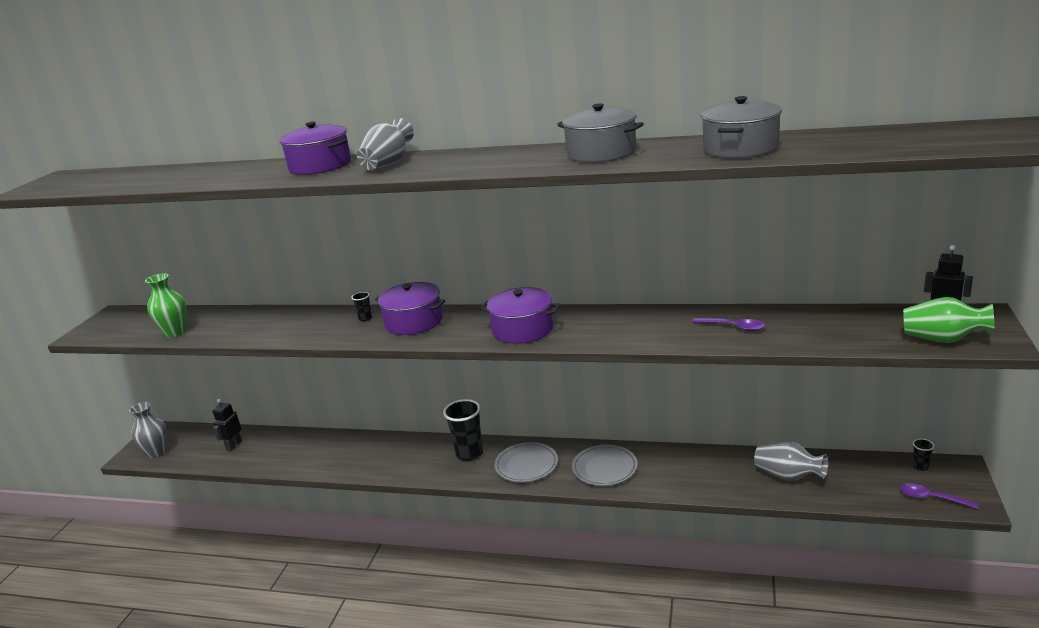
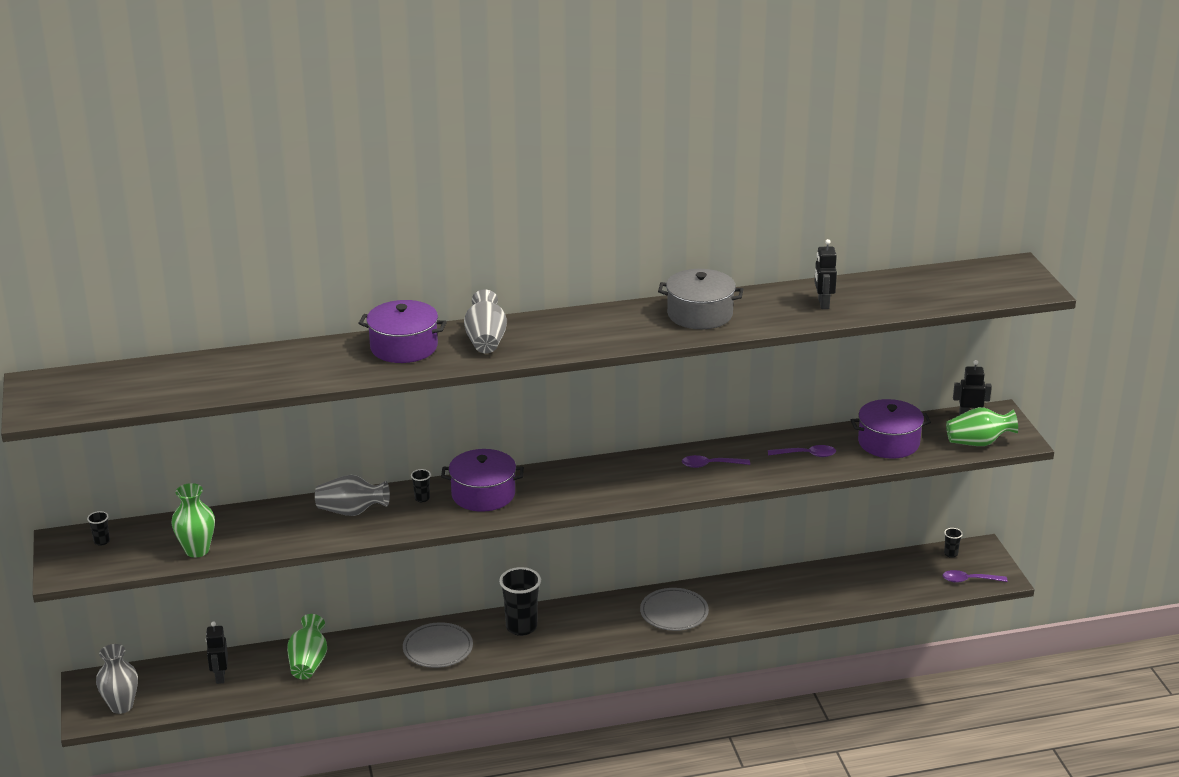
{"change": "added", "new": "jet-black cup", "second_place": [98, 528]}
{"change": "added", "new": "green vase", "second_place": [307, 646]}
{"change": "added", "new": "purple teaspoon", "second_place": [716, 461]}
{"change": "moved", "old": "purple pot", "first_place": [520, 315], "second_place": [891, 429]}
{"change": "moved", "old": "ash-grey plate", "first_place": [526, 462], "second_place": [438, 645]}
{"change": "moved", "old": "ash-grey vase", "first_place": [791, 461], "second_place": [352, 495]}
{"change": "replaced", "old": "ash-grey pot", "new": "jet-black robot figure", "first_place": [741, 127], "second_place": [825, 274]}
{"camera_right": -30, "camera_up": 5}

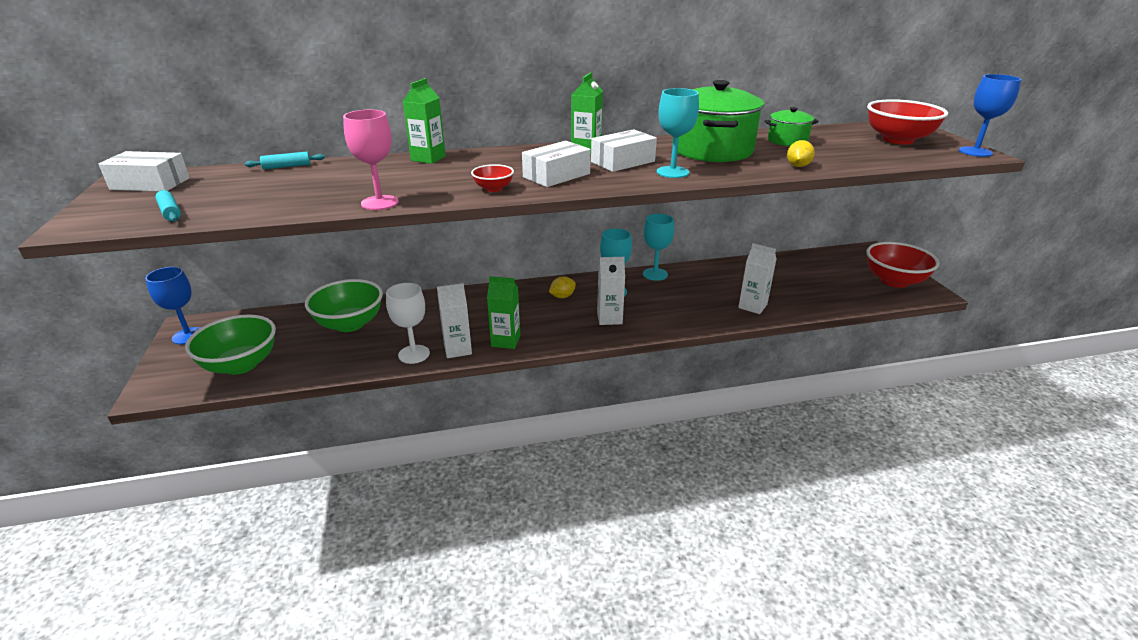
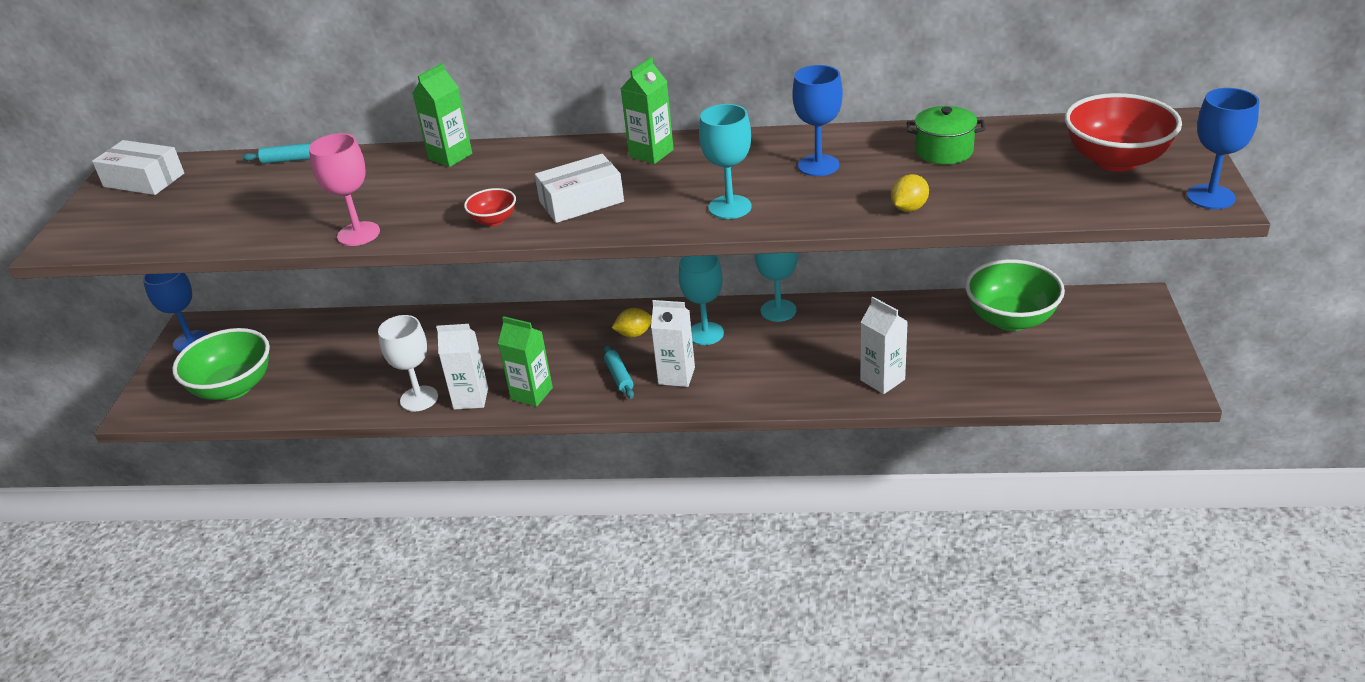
{"change": "removed", "old": "white package", "first_place": [624, 150]}
{"change": "removed", "old": "crimson deep dish", "first_place": [902, 265]}
{"change": "moved", "old": "teal rolling pin", "first_place": [168, 206], "second_place": [619, 372]}
{"change": "moved", "old": "green deep dish", "first_place": [344, 305], "second_place": [1015, 295]}
{"change": "replaced", "old": "green pot", "new": "royal blue wine glass", "first_place": [718, 121], "second_place": [817, 120]}
{"camera_right": 20, "camera_up": 5}

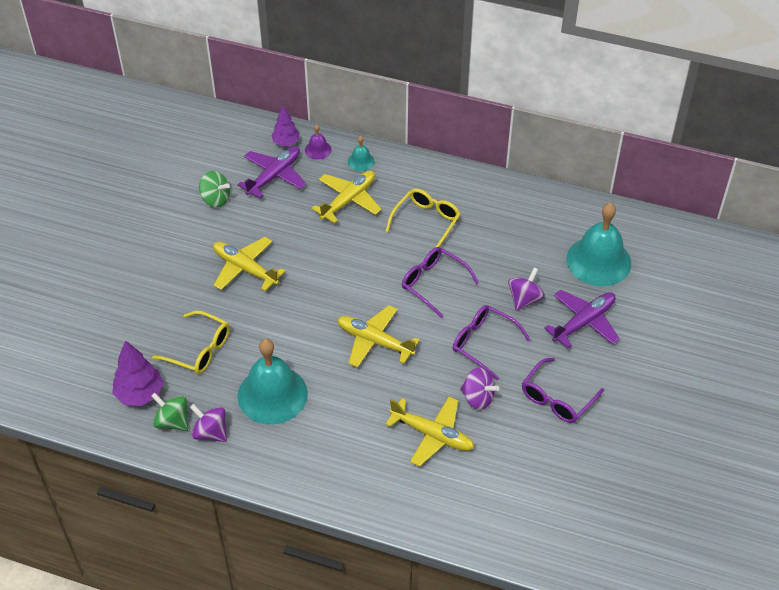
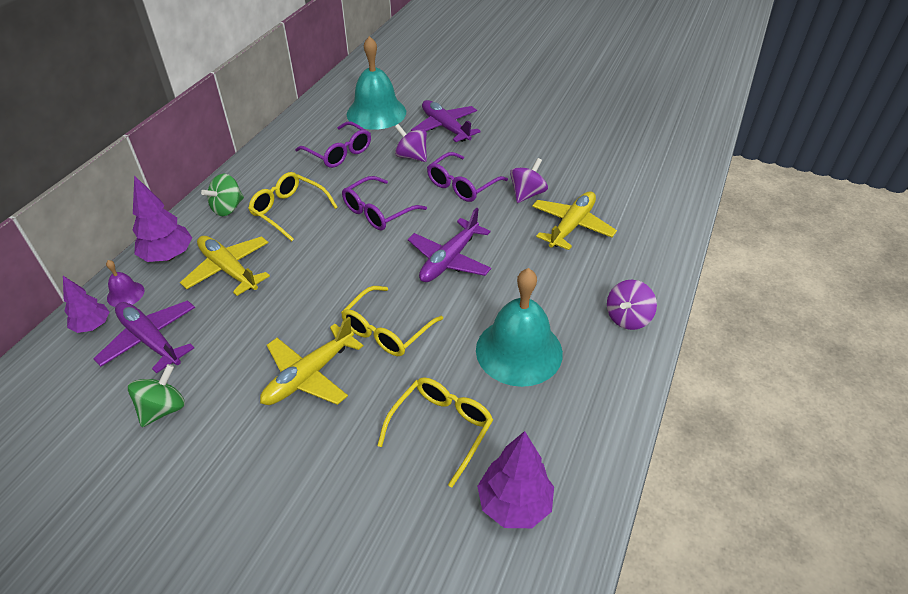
{"change": "added", "new": "yellow eyeglasses", "second_place": [392, 321]}
{"change": "moved", "old": "green spinning top", "first_place": [169, 412], "second_place": [222, 195]}
{"change": "moved", "old": "purple spinning top", "first_place": [208, 423], "second_place": [632, 305]}
{"change": "moved", "old": "purple eyeglasses", "first_place": [563, 390], "second_place": [333, 144]}
{"change": "replaced", "old": "teal hand bell", "new": "purple fir tree", "first_place": [361, 153], "second_place": [162, 219]}
{"change": "recoloured", "old": "yellow aeroplane", "new": "purple aeroplane", "first_place": [378, 336], "second_place": [449, 245]}
{"camera_right": -85, "camera_up": -5}

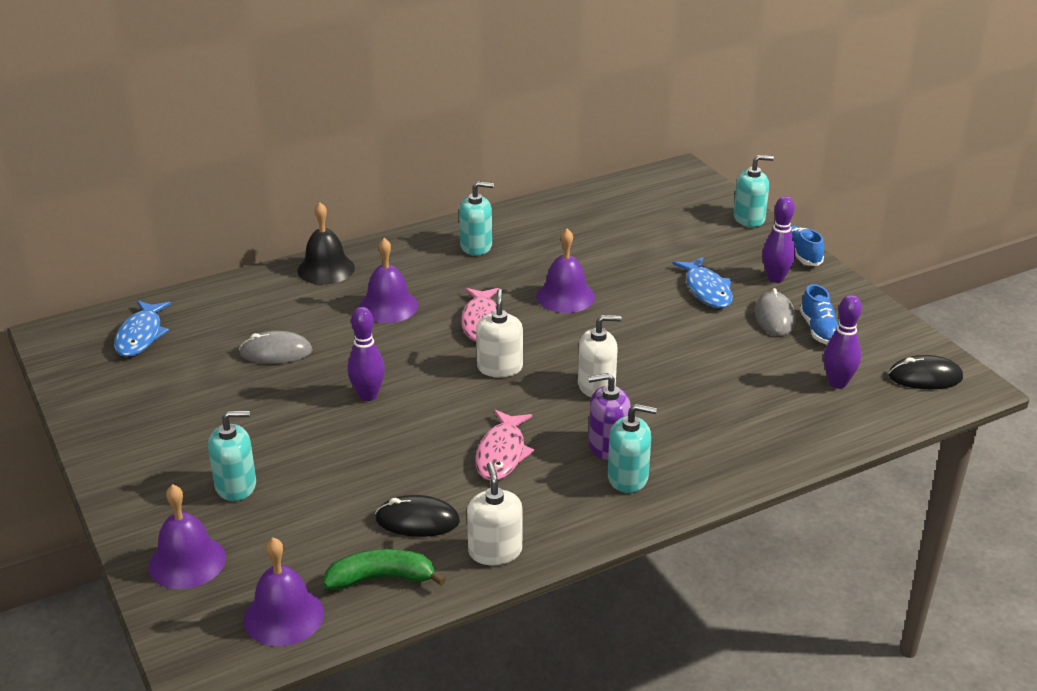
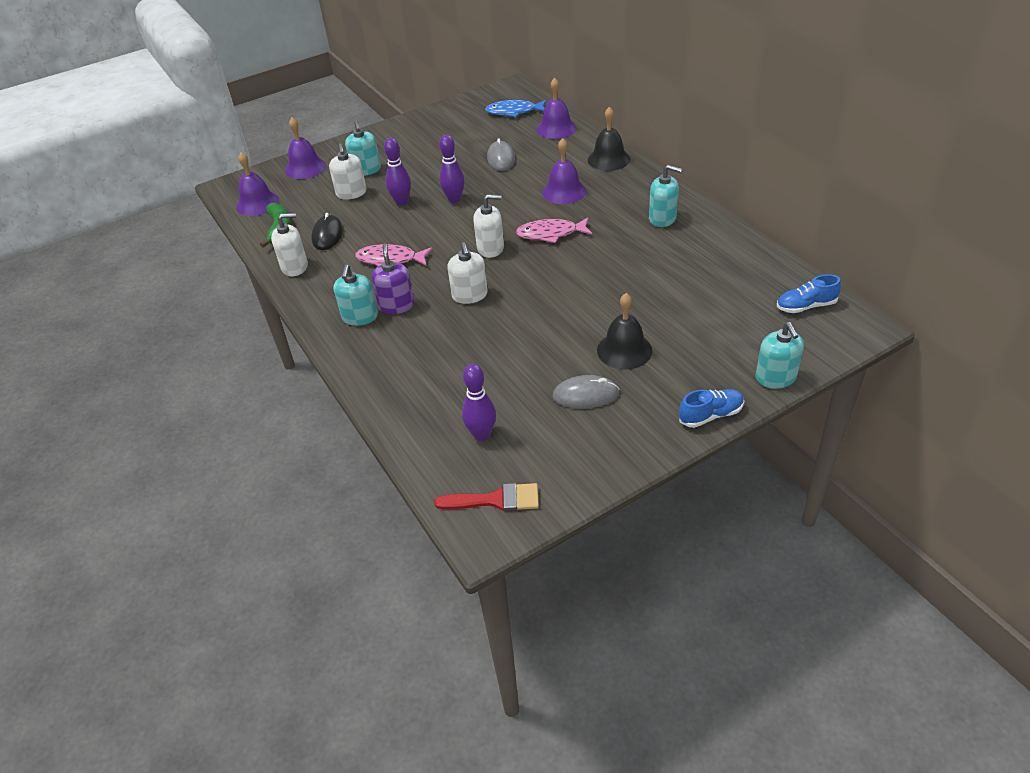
{"change": "added", "new": "white pump bottle", "second_place": [347, 171]}
{"change": "moved", "old": "purple hand bell", "first_place": [565, 270], "second_place": [557, 108]}
{"change": "moved", "old": "purple skittle", "first_place": [779, 239], "second_place": [397, 172]}
{"change": "moved", "old": "royal blue sneaker", "first_place": [819, 314], "second_place": [809, 293]}
{"change": "replaced", "old": "royal blue fish", "new": "jet-black hand bell", "first_place": [703, 282], "second_place": [624, 331]}
{"change": "replaced", "old": "jet-black PC mouse", "new": "crimson paint brush", "first_place": [925, 372], "second_place": [486, 497]}
{"change": "turned", "old": "teal pump bottle", "first_place": [476, 218], "second_place": [665, 196], "degrees": -60}
{"camera_right": 90, "camera_up": 10}

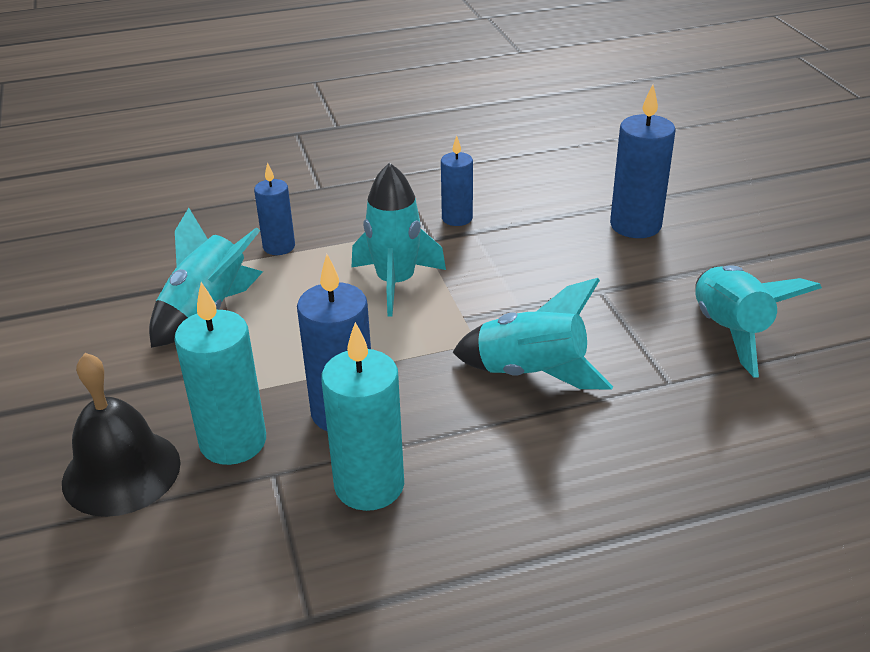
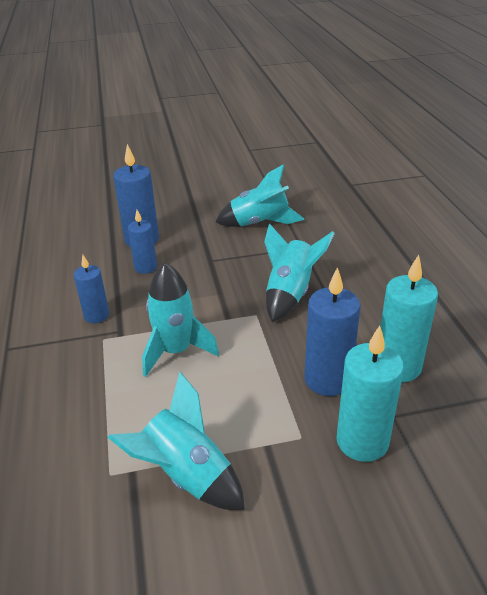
{"change": "removed", "old": "jet-black hand bell", "first_place": [121, 435]}
{"change": "moved", "old": "royal blue pillar candle", "first_place": [274, 208], "second_place": [142, 242]}
{"camera_right": -85, "camera_up": 0}

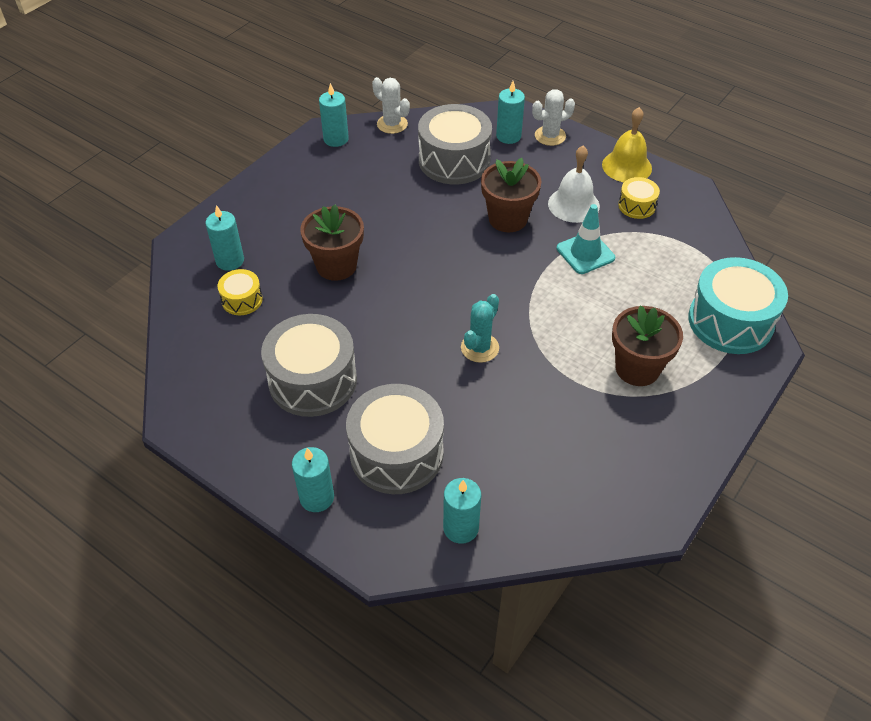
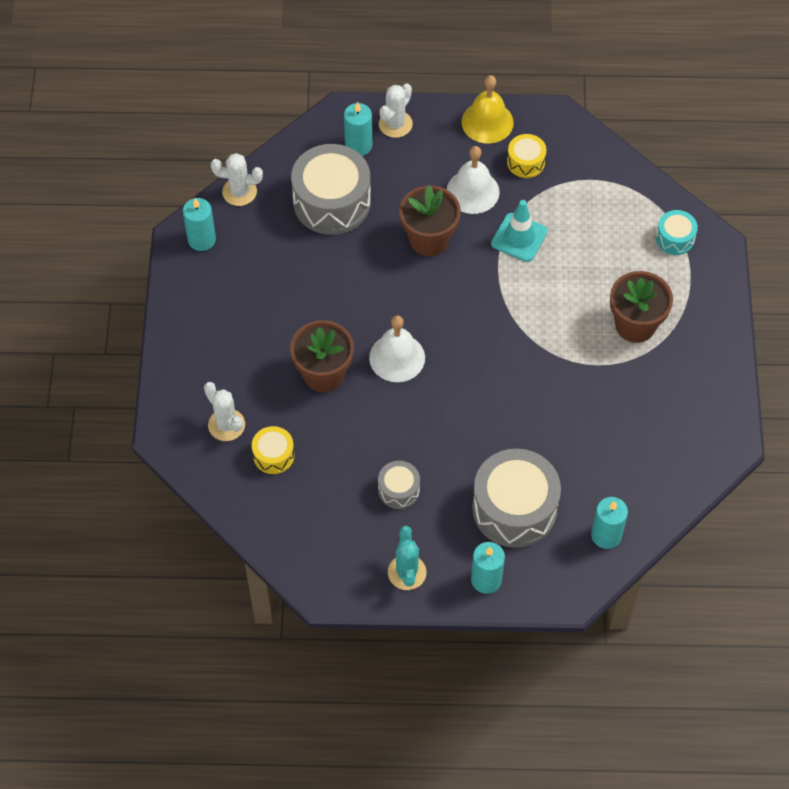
{"change": "added", "new": "white hand bell", "second_place": [397, 348]}
{"change": "moved", "old": "teal prickly plant", "first_place": [480, 328], "second_place": [407, 558]}
{"change": "replaced", "old": "teal pillar candle", "new": "white prickly plant", "first_place": [224, 238], "second_place": [224, 411]}
{"change": "resized", "old": "ash-grey drum", "first_place": [309, 365], "second_place": [399, 485], "factor": 0.49}
{"change": "resized", "old": "teal drum", "first_place": [738, 305], "second_place": [677, 232], "factor": 0.49}
{"camera_right": -35, "camera_up": 10}

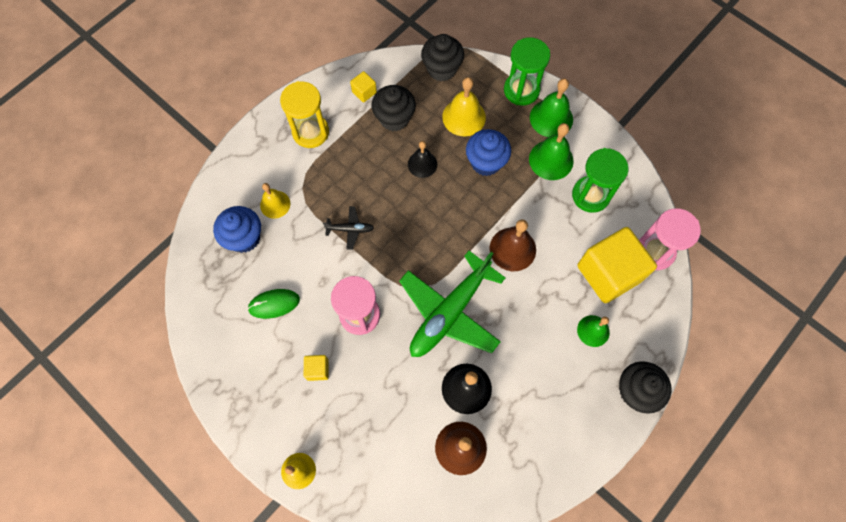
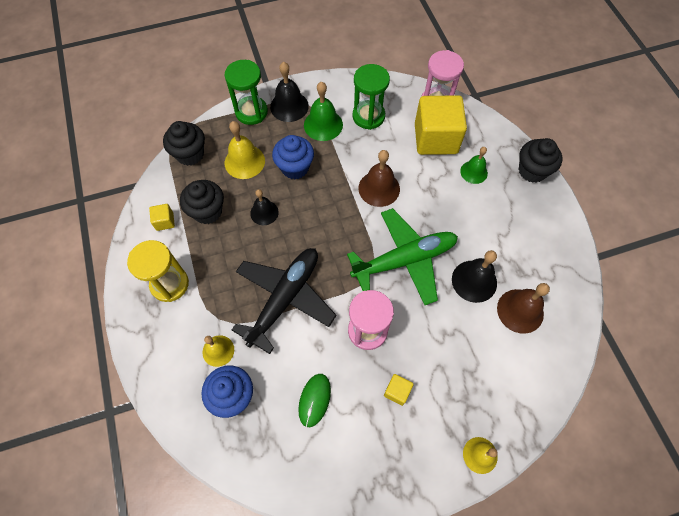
{"change": "recoloured", "old": "green hand bell", "new": "jet-black hand bell", "first_place": [551, 107], "second_place": [289, 92]}
{"change": "turned", "old": "green aeroplane", "first_place": [452, 304], "second_place": [402, 256], "degrees": -90}
{"change": "resized", "old": "jet-black aeroplane", "first_place": [348, 228], "second_place": [284, 301], "factor": 2.4}
{"camera_right": -60, "camera_up": -5}

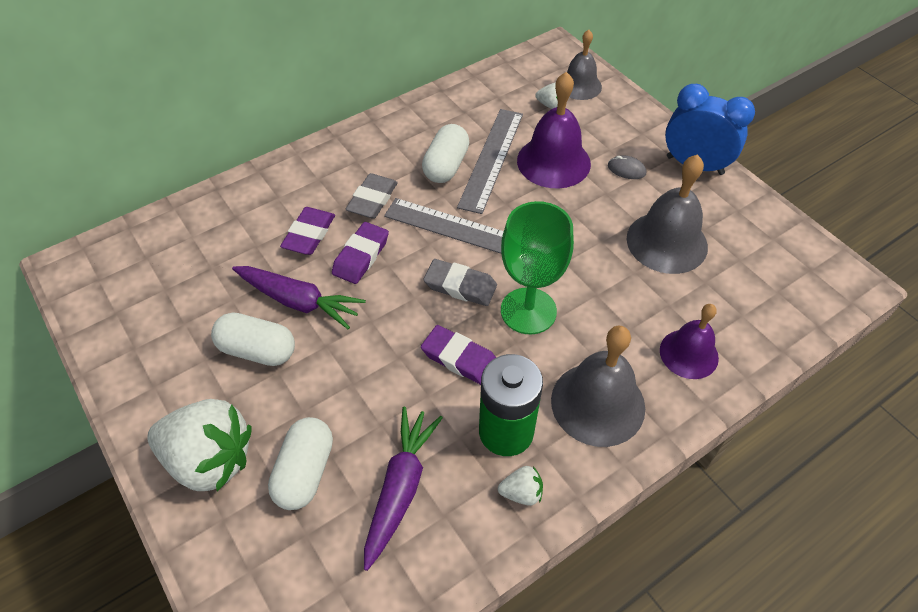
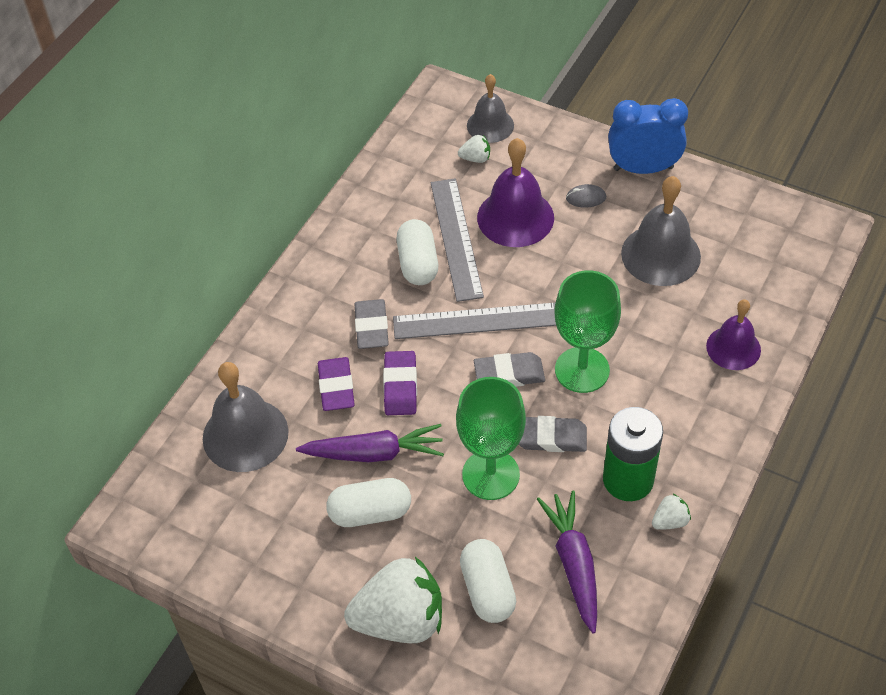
{"change": "added", "new": "green wine glass", "second_place": [491, 438]}
{"change": "moved", "old": "ash-grey hand bell", "first_place": [598, 386], "second_place": [246, 417]}
{"change": "recoloured", "old": "purple pencil eraser", "new": "ash-grey pencil eraser", "first_place": [458, 355], "second_place": [552, 434]}
{"camera_right": -25, "camera_up": 0}

